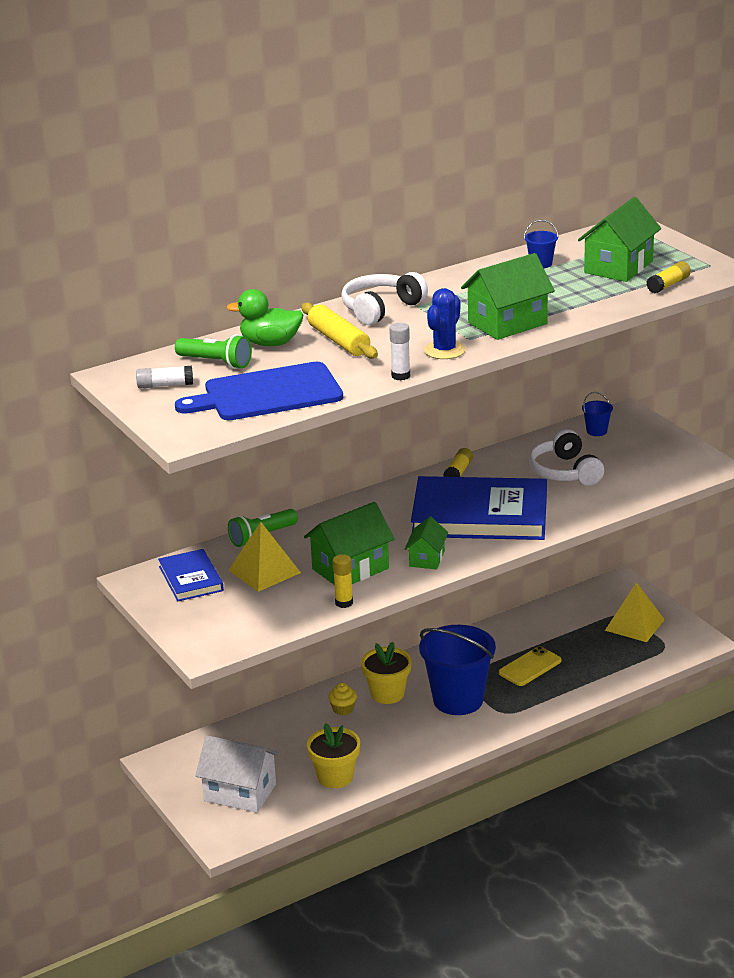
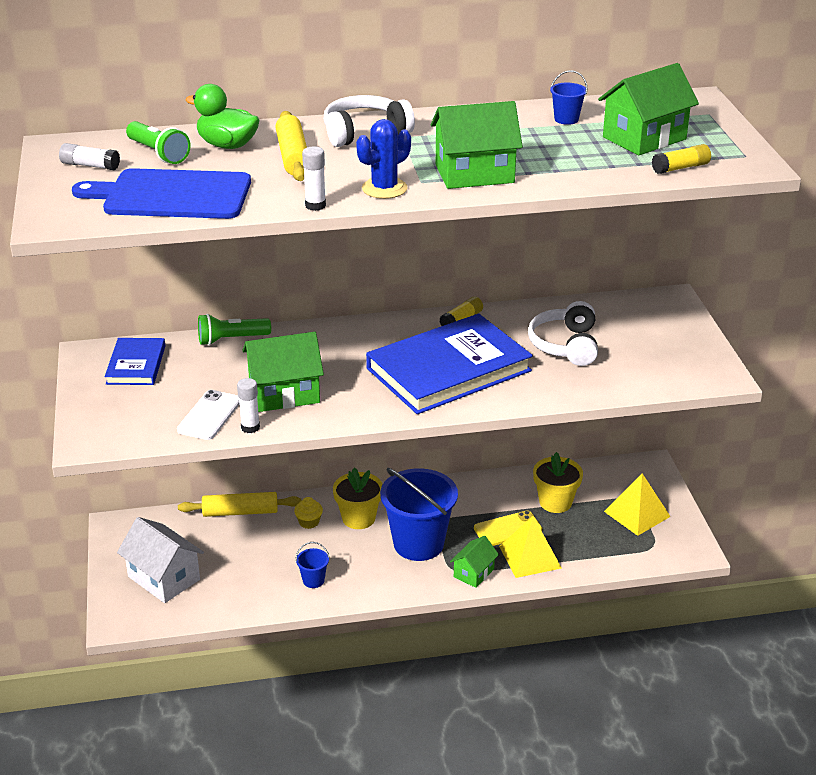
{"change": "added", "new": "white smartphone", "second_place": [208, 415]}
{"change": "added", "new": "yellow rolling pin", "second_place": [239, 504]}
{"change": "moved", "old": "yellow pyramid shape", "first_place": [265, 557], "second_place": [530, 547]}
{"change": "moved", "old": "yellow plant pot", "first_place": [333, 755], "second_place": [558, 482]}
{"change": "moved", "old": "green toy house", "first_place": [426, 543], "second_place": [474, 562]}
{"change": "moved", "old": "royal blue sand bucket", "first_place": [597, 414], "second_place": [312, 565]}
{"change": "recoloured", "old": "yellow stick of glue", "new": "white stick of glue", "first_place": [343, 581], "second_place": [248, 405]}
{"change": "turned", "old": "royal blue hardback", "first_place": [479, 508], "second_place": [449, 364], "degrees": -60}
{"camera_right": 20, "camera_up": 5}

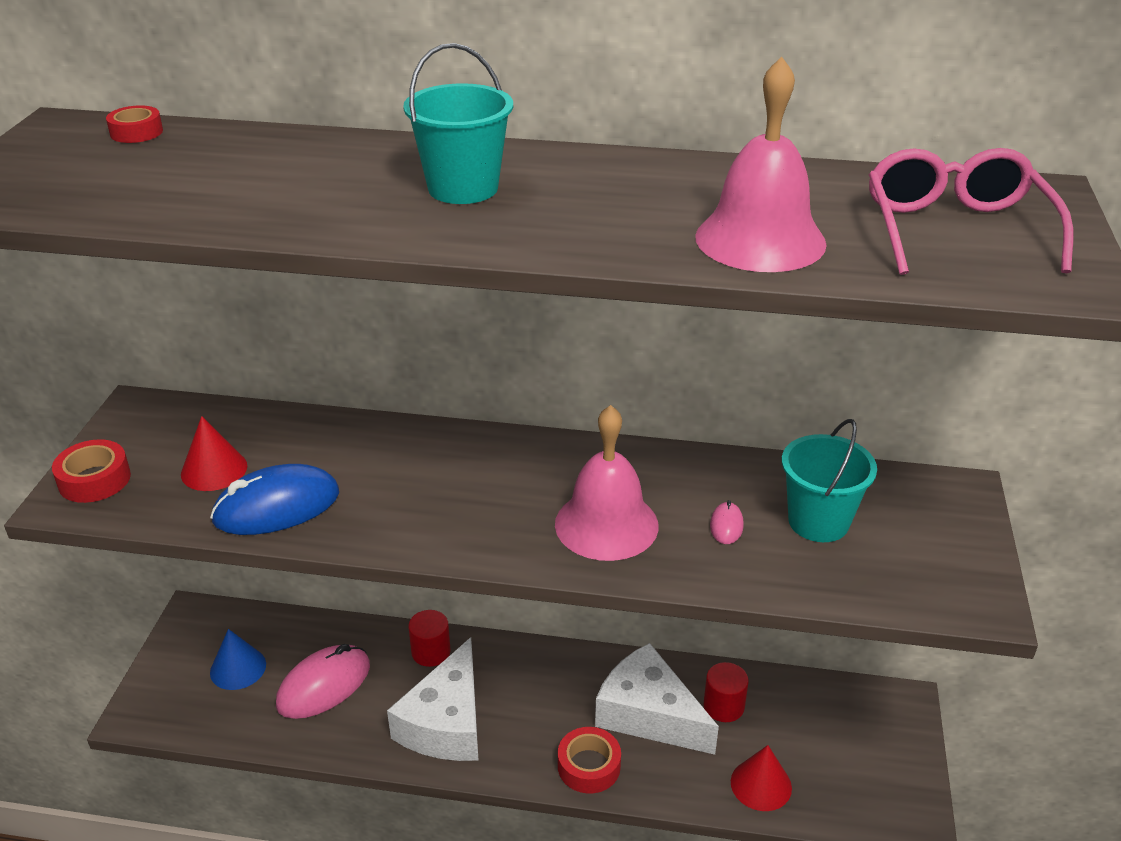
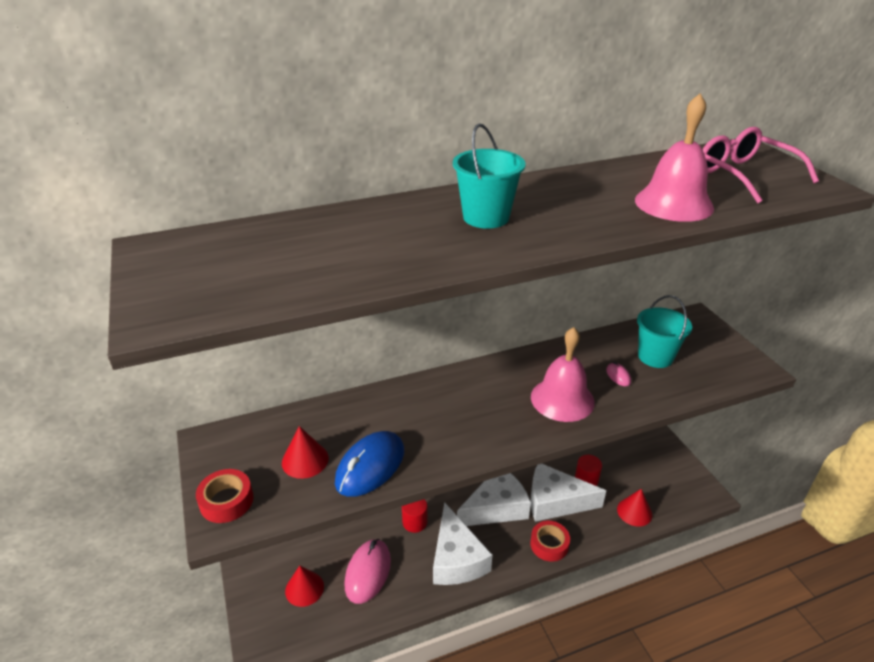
{"change": "removed", "old": "crimson tape", "first_place": [134, 124]}
{"change": "added", "new": "white cheese", "second_place": [494, 499]}
{"change": "recoloured", "old": "royal blue cone shape", "new": "crimson cone shape", "first_place": [238, 659], "second_place": [304, 586]}
{"camera_right": -30, "camera_up": 0}

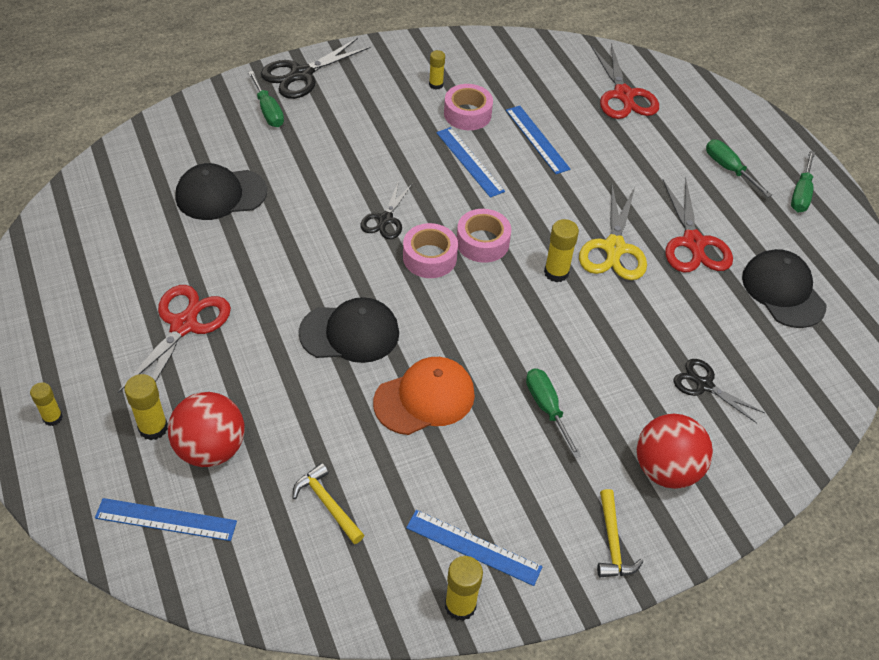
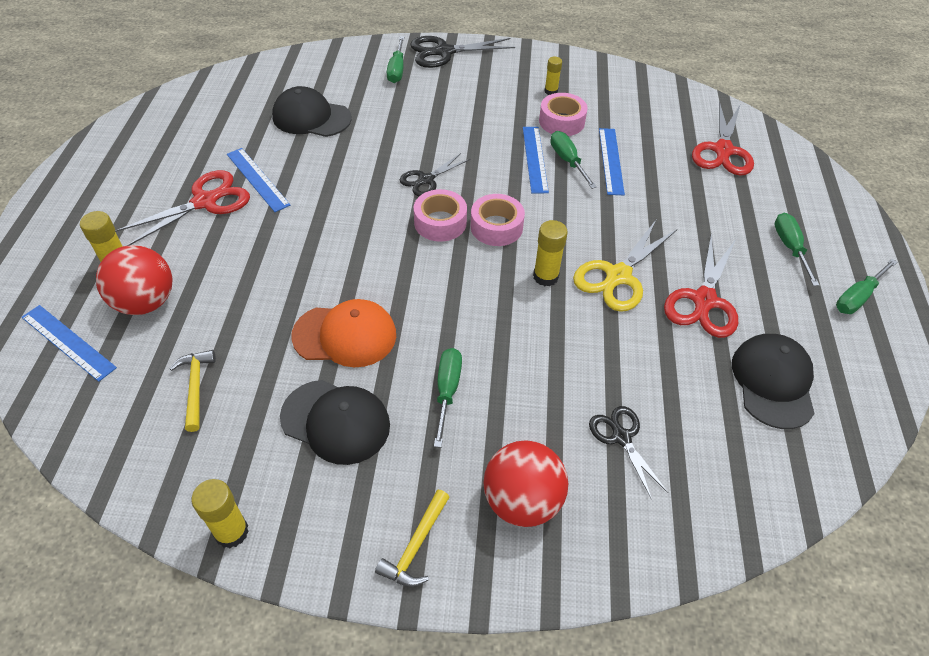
{"change": "removed", "old": "yellow stick of glue", "first_place": [46, 404]}
{"change": "added", "new": "green hand screwdriver", "second_place": [574, 160]}
{"change": "moved", "old": "jet-black cap", "first_place": [348, 330], "second_place": [335, 422]}
{"change": "moved", "old": "royal blue ruler", "first_place": [474, 548], "second_place": [259, 180]}
{"camera_right": 30, "camera_up": 0}

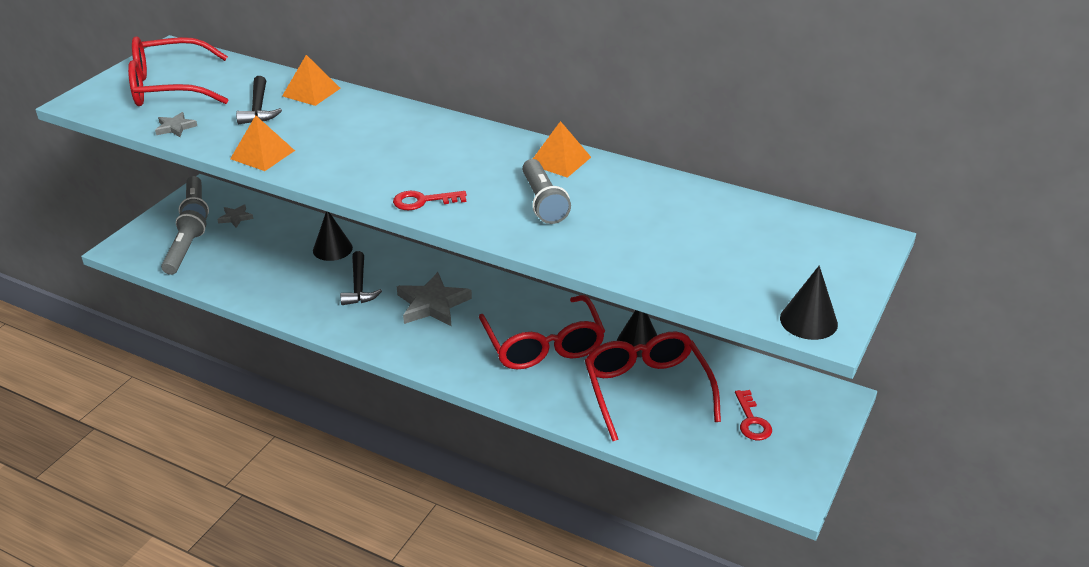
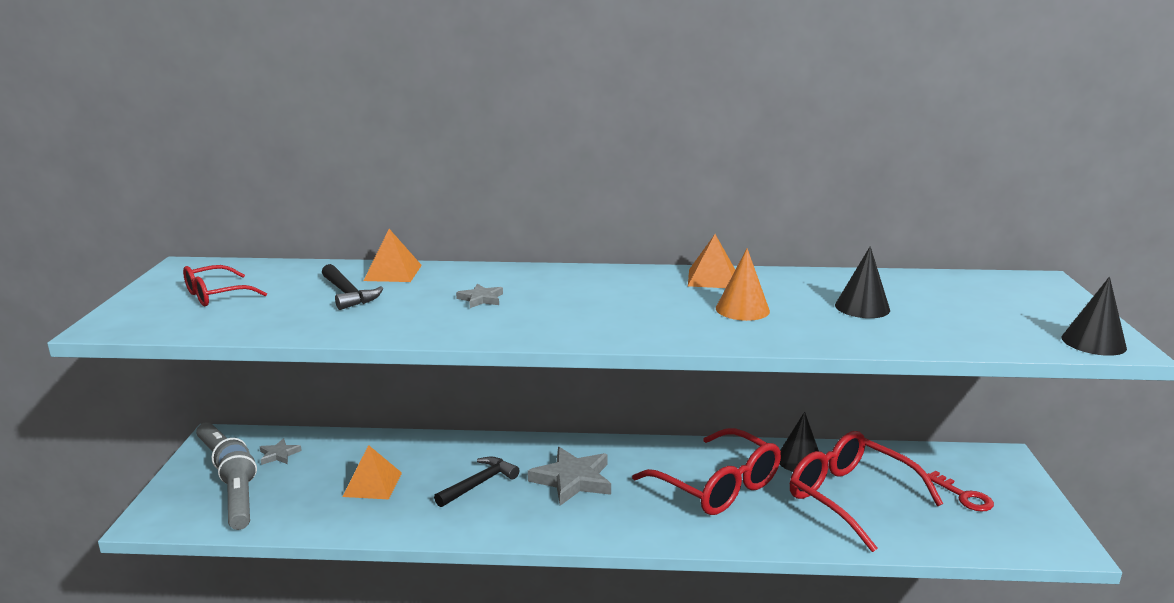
{"change": "removed", "old": "crimson latchkey", "first_place": [430, 200]}
{"change": "moved", "old": "ash-grey star shape", "first_place": [176, 124], "second_place": [479, 296]}
{"change": "moved", "old": "orange pyramid shape", "first_place": [262, 143], "second_place": [372, 472]}
{"change": "moved", "old": "jet-black cone shape", "first_place": [333, 236], "second_place": [862, 282]}
{"change": "replaced", "old": "ash-grey pocket torch", "new": "orange cone shape", "first_place": [546, 191], "second_place": [743, 285]}
{"change": "turned", "old": "jet-black carpenter's hammer", "first_place": [361, 278], "second_place": [476, 481], "degrees": -105}
{"change": "resized", "old": "crimson eyeglasses", "first_place": [178, 71], "second_place": [225, 285], "factor": 0.56}
{"camera_right": -25, "camera_up": -15}

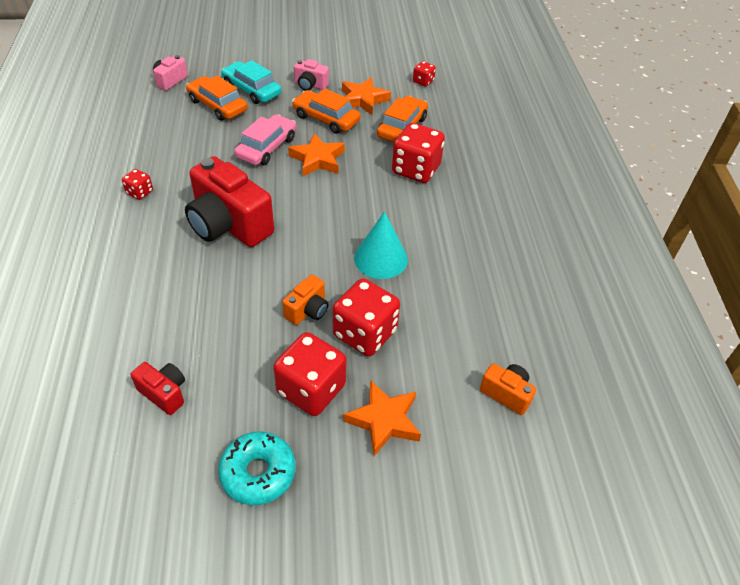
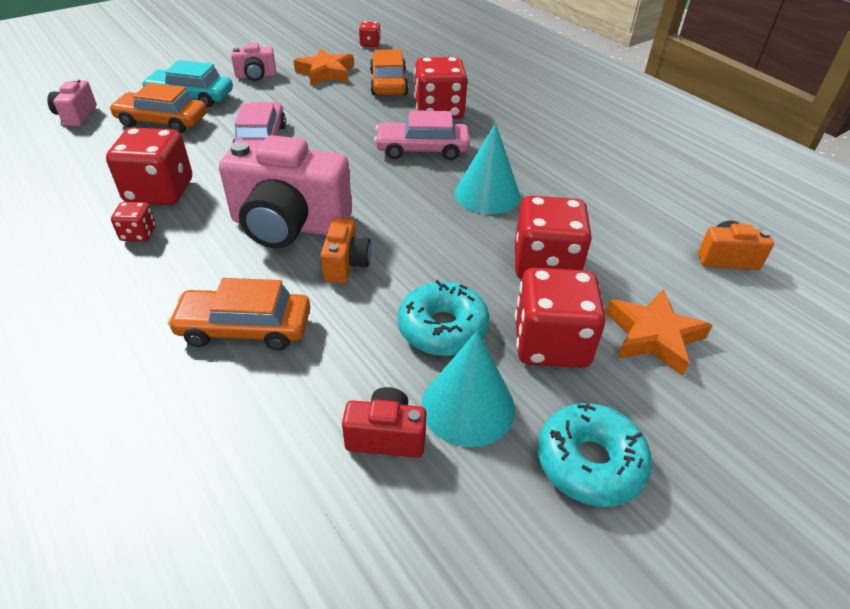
{"change": "removed", "old": "orange star shape", "first_place": [316, 154]}
{"change": "added", "new": "crimson dice", "second_place": [149, 166]}
{"change": "added", "new": "pink toy car", "second_place": [422, 135]}
{"change": "added", "new": "teal glazed donut", "second_place": [444, 318]}
{"change": "added", "new": "teal cone shape", "second_place": [468, 388]}
{"change": "moved", "old": "orange compact camera", "first_place": [305, 299], "second_place": [346, 250]}
{"change": "moved", "old": "orange toy car", "first_place": [326, 111], "second_place": [238, 314]}
{"change": "recoloured", "old": "crimson compact camera", "new": "pink compact camera", "first_place": [229, 201], "second_place": [285, 191]}
{"camera_right": -30, "camera_up": -5}

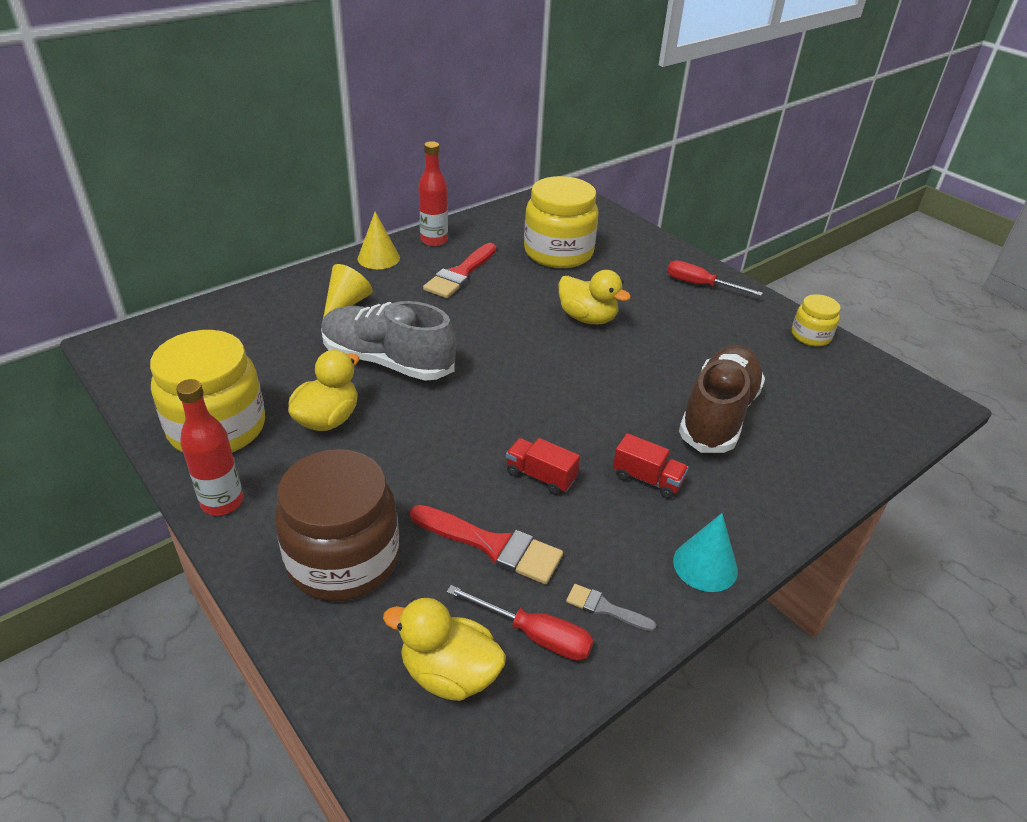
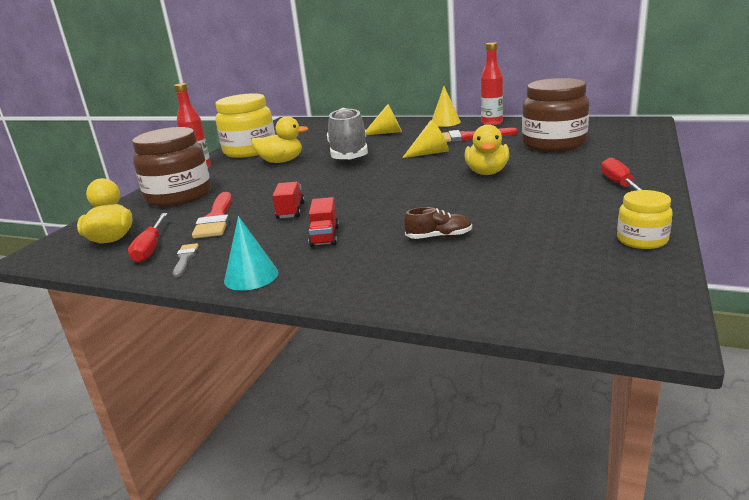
{"change": "added", "new": "yellow cone shape", "second_place": [425, 139]}
{"change": "recoloured", "old": "yellow jam jar", "new": "dark brown jam jar", "first_place": [561, 222], "second_place": [555, 115]}
{"change": "resized", "old": "dark brown sneaker", "first_place": [722, 399], "second_place": [438, 223], "factor": 0.45}
{"camera_right": 65, "camera_up": -15}

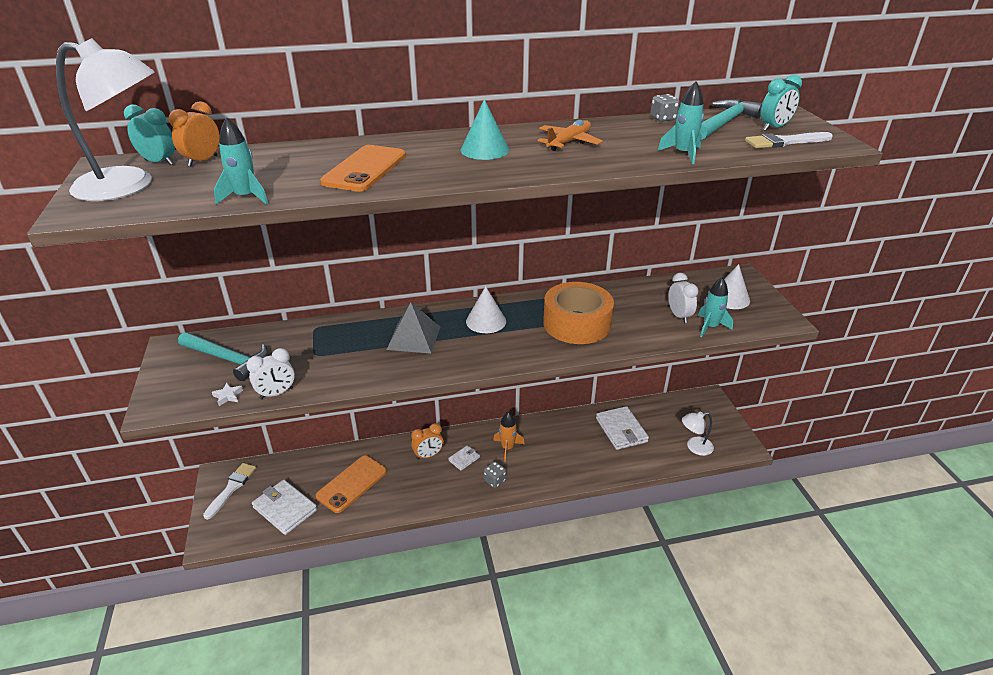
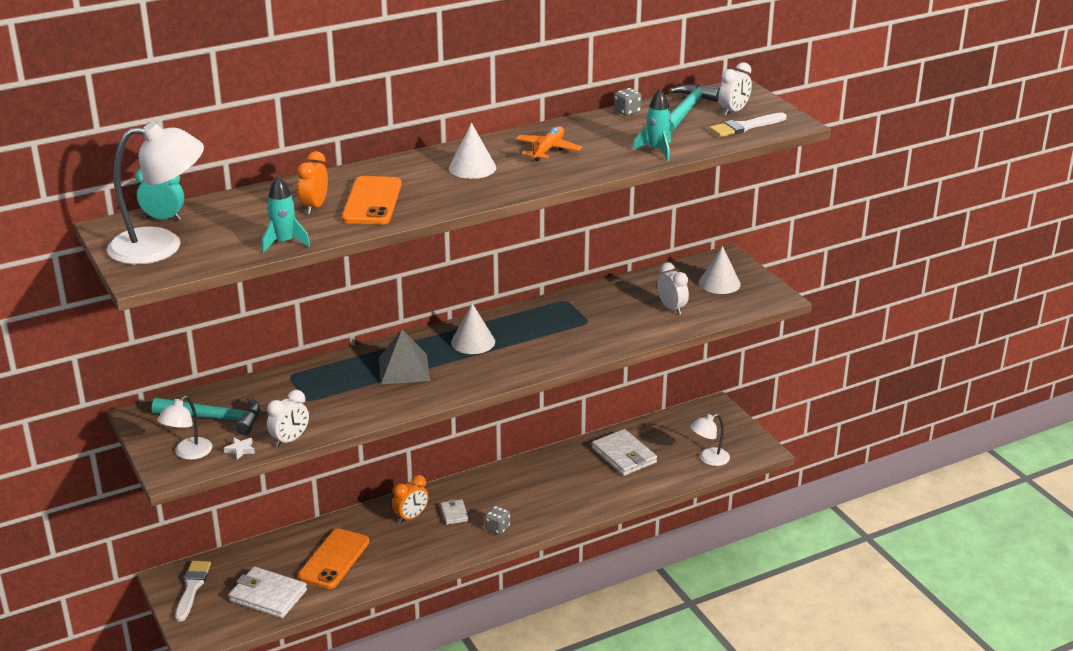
{"change": "removed", "old": "orange toy rocket", "first_place": [509, 437]}
{"change": "removed", "old": "orange tape", "first_place": [578, 313]}
{"change": "removed", "old": "teal toy rocket", "first_place": [715, 307]}
{"change": "added", "new": "white reading lamp", "second_place": [184, 428]}
{"change": "moved", "old": "orange clock", "first_place": [194, 134], "second_place": [312, 182]}
{"change": "recoloured", "old": "teal cone shape", "new": "white cone shape", "first_place": [485, 129], "second_place": [472, 151]}
{"change": "recoloured", "old": "teal clock", "new": "white clock", "first_place": [781, 102], "second_place": [735, 89]}
{"change": "turned", "old": "white card wallet", "first_place": [464, 458], "second_place": [455, 511], "degrees": -45}
{"camera_right": -15, "camera_up": -5}

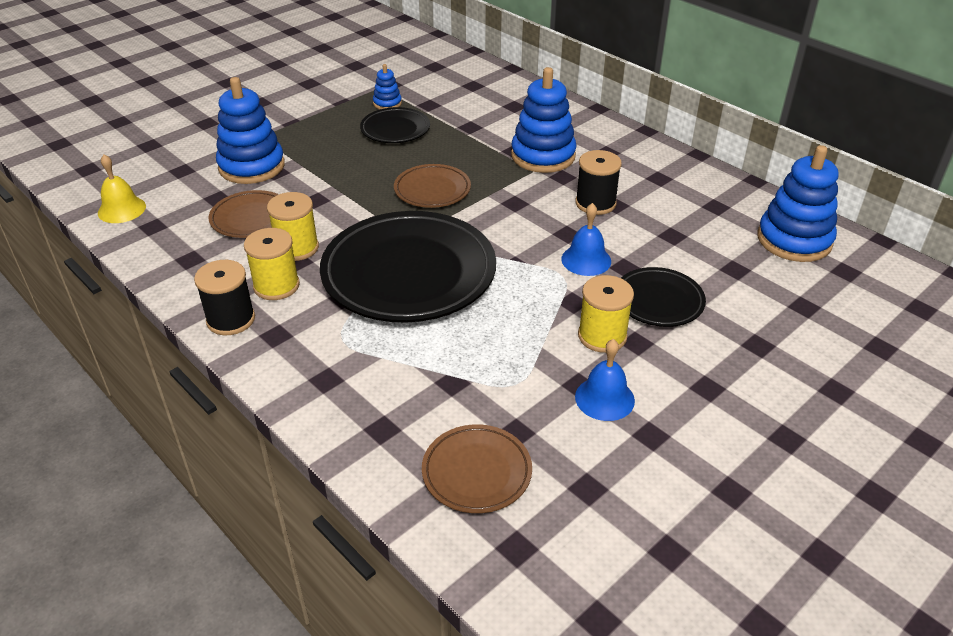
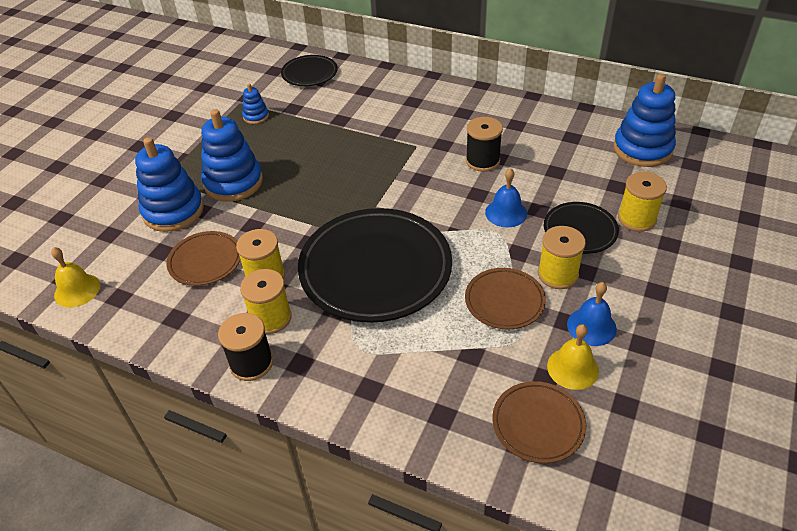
{"change": "added", "new": "yellow hand bell", "second_place": [573, 357]}
{"change": "added", "new": "yellow spool", "second_place": [642, 202]}
{"change": "moved", "old": "jet-black plate", "first_place": [395, 125], "second_place": [309, 70]}
{"change": "moved", "old": "dark brown plate", "first_place": [432, 186], "second_place": [505, 298]}
{"change": "moved", "old": "royal blue ring stacker", "first_place": [543, 120], "second_place": [232, 155]}
{"camera_right": -20, "camera_up": 5}

